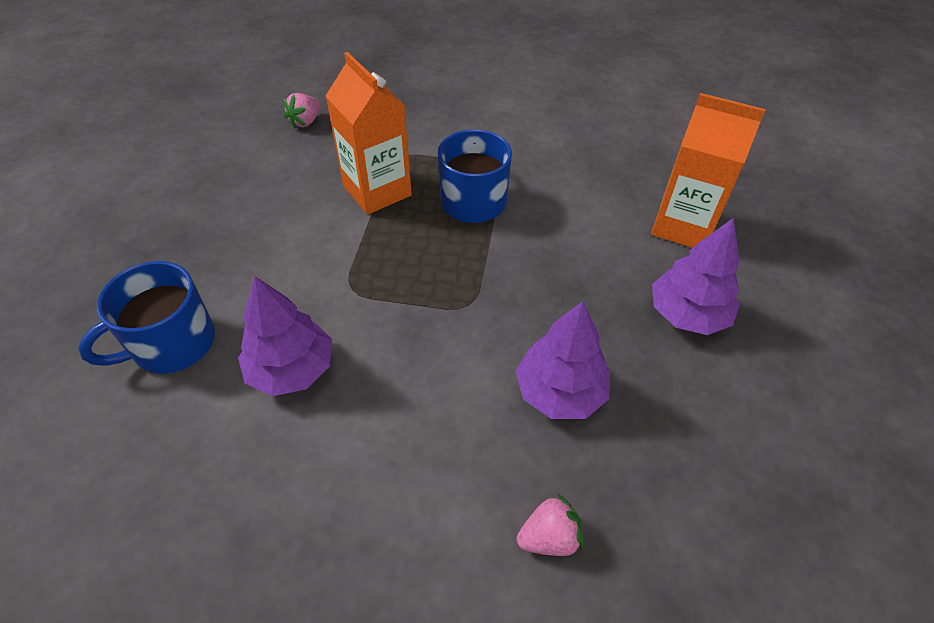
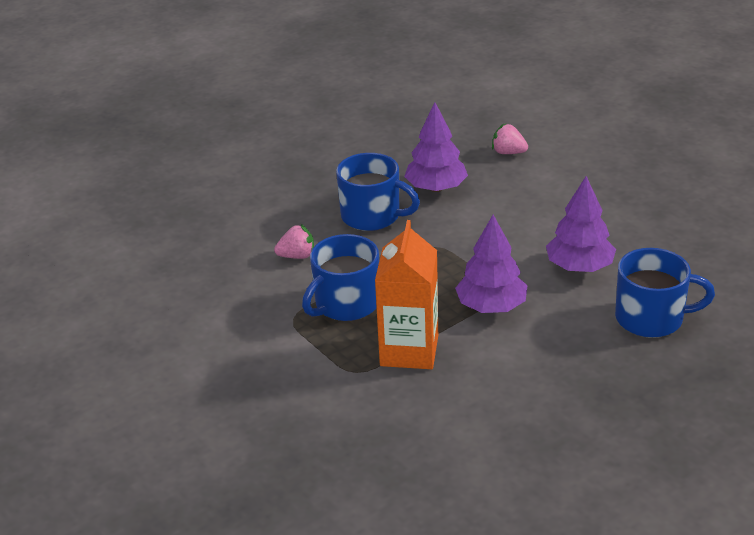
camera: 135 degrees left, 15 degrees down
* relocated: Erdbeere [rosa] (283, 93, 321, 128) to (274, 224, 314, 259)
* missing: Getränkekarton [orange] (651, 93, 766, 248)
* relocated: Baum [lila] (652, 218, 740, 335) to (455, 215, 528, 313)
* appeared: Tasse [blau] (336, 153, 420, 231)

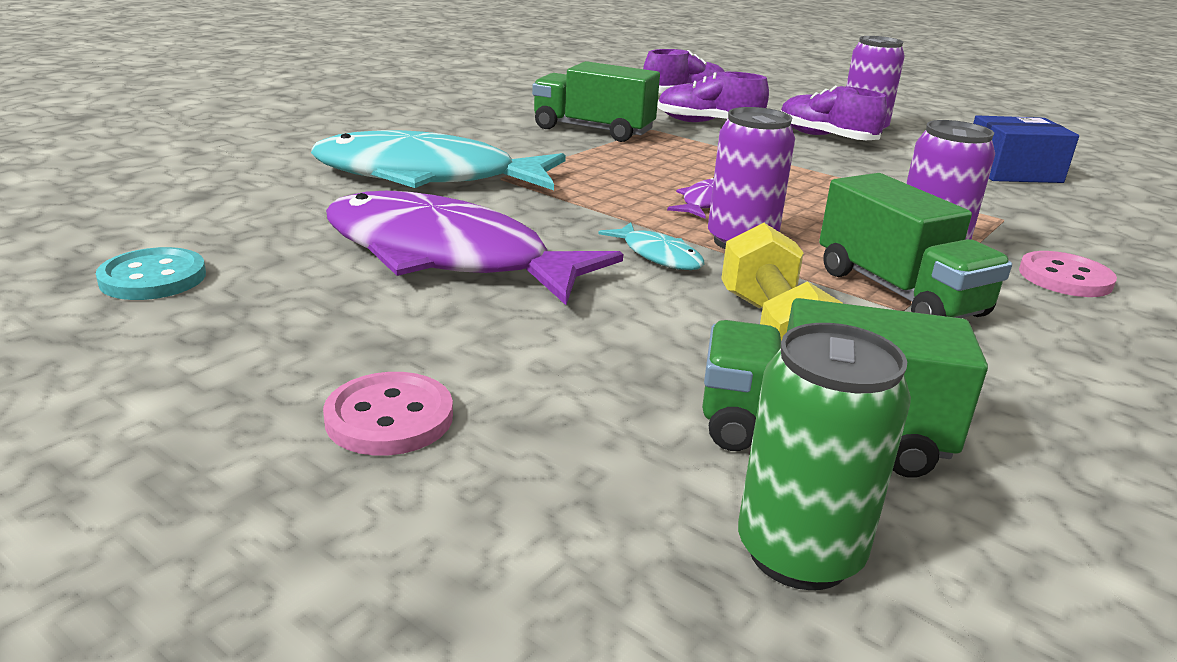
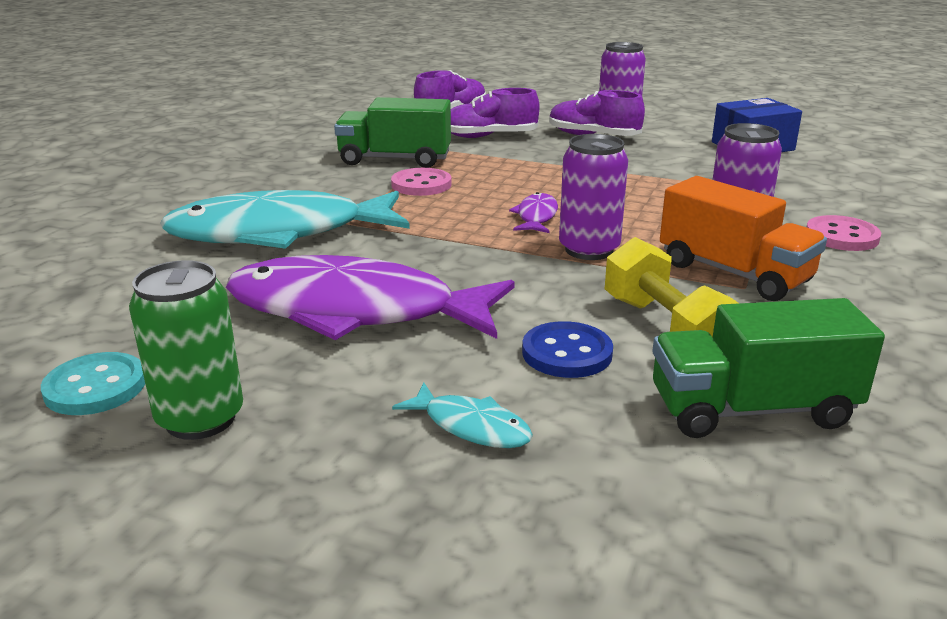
camera: 15 degrees left, 0 degrees up
* relocated: Knopf [rosa] (323, 372, 453, 456) to (391, 168, 452, 196)
* relocated: Fisch [türkis] (598, 222, 704, 270) to (392, 383, 533, 448)
* relocated: Dose [grün] (738, 323, 911, 590) to (129, 260, 243, 440)
* colour: Lastwagen [grün] (819, 173, 1012, 318) to Lastwagen [orange] (660, 176, 827, 301)
* appeared: Knopf [blau] (522, 321, 613, 378)

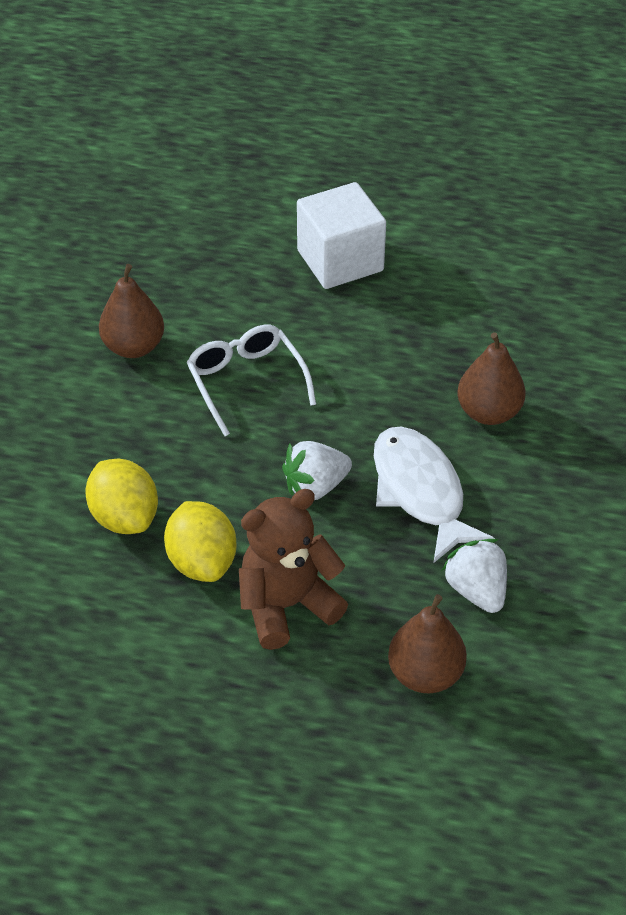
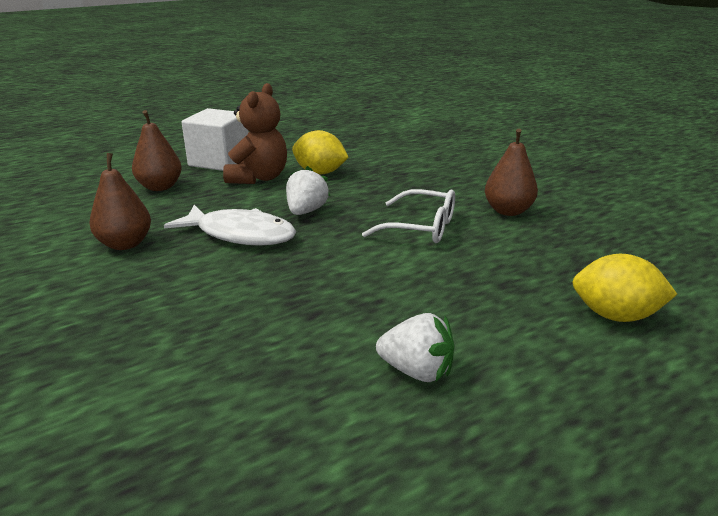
camera: 135 degrees right, 20 degrees down
* relocated: Zitrone [gelb] (85, 459, 158, 534) to (572, 254, 677, 322)
* relocated: Kubus [weiß] (297, 182, 386, 289) to (182, 108, 249, 171)
* relocated: Erdbeere [weiß] (441, 539, 507, 613) to (376, 313, 455, 382)
* relocated: Birne [braun] (457, 332, 526, 425) to (89, 153, 151, 250)

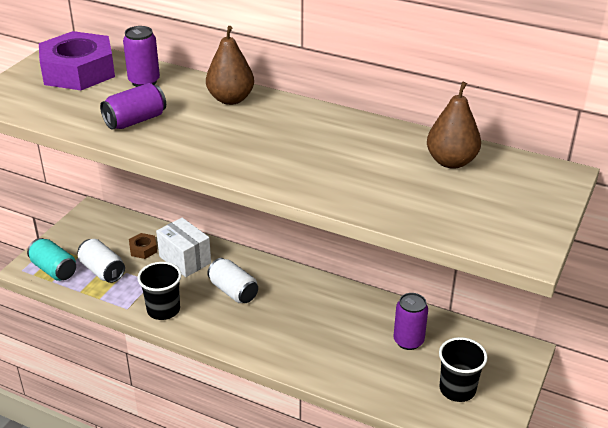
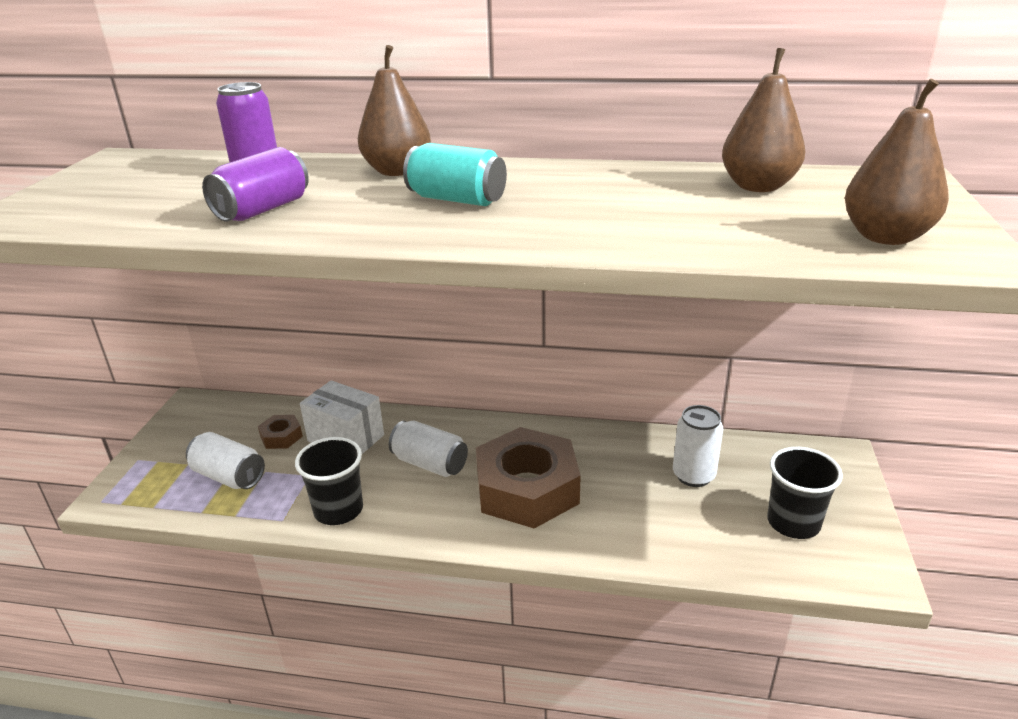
camera: 15 degrees left, 5 degrees down
* relocated: Dose [türkis] (27, 238, 76, 281) to (403, 143, 507, 206)
* missing: Sechskantmutter [lila] (39, 31, 115, 90)
* colour: Dose [lila] (394, 293, 428, 350) to Dose [weiß] (673, 405, 723, 487)
* appeared: Sechskantmutter [braun] (476, 427, 581, 529)
* appeared: Birne [braun] (845, 79, 949, 245)

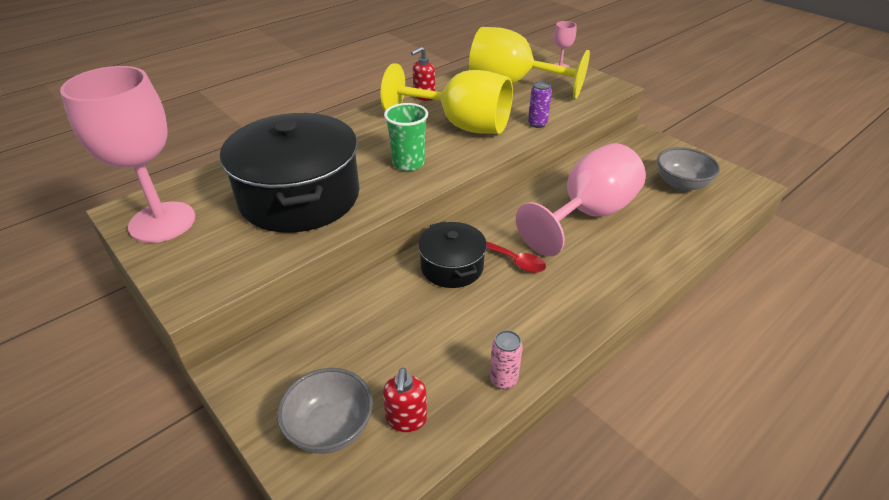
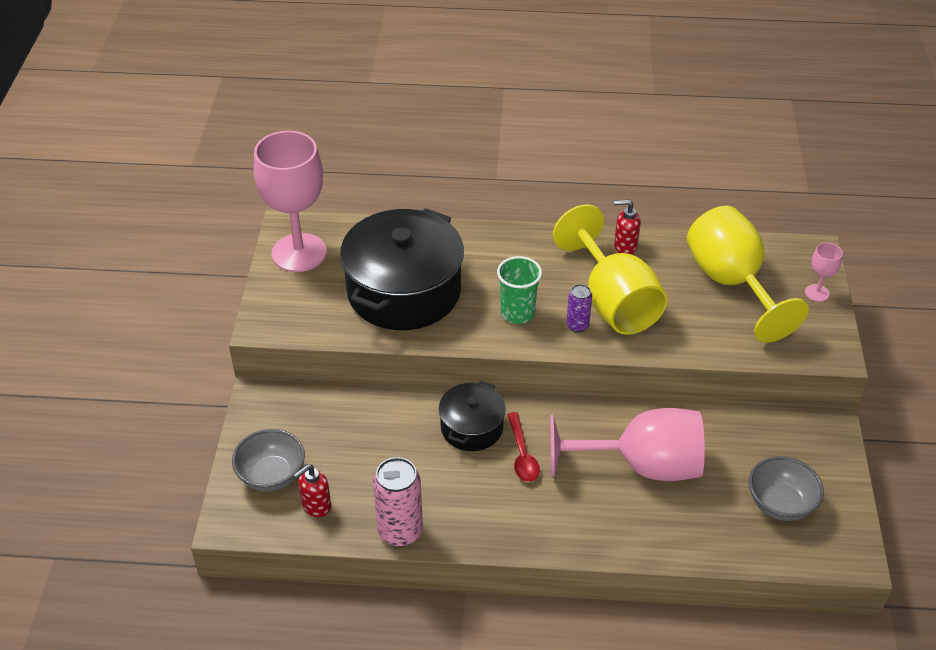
camera: 45 degrees right, 5 degrees up
* size: Dose [rosa] (489, 330, 523, 389) = (373, 457, 423, 547) x1.80
* relocated: Dose [lila] (528, 81, 552, 128) to (566, 284, 592, 332)

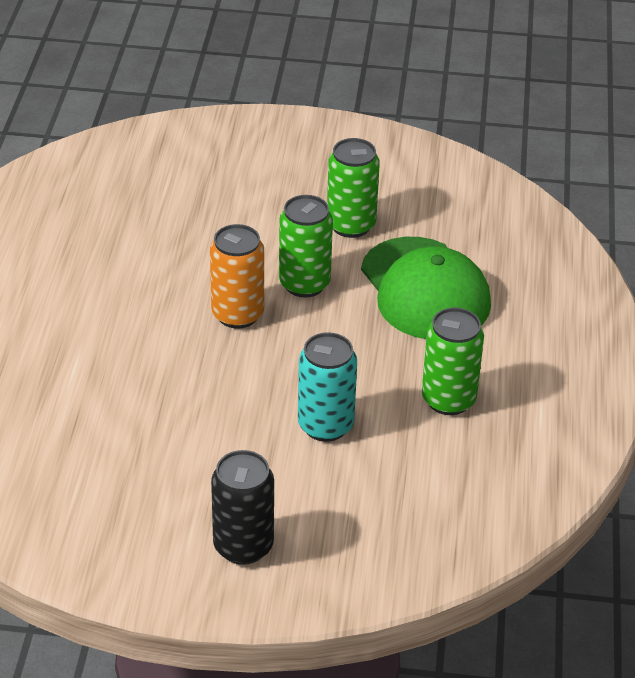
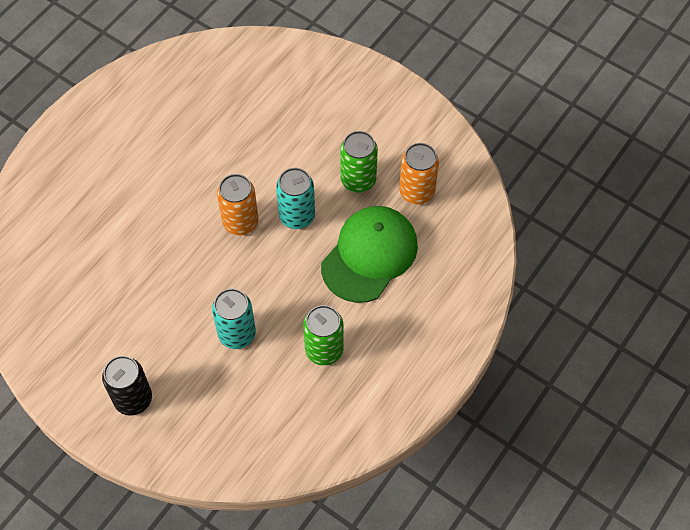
camera: 30 degrees right, 20 degrees up
* colour: Dose [grün] (279, 195, 333, 298) to Dose [türkis] (276, 168, 315, 229)
* spun: Kappe [grün] (361, 237, 491, 339) = (321, 206, 418, 303) 150 degrees counterclockwise
* appeared: Dose [orange] (399, 143, 439, 204)

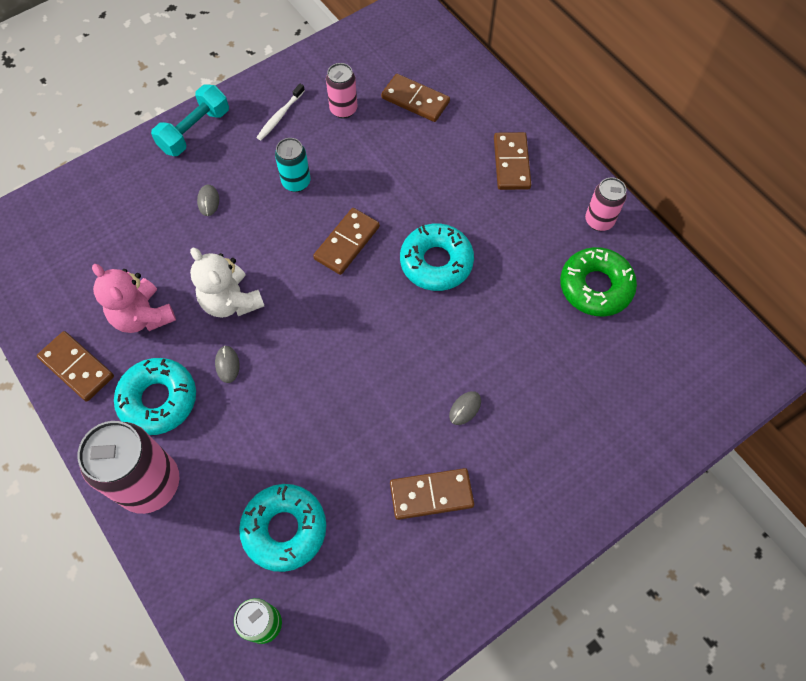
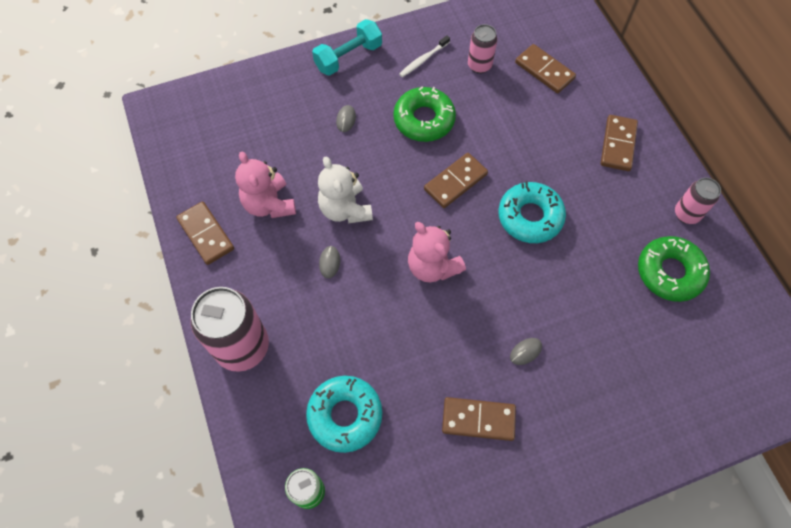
camera: 15 degrees right, 0 degrees up
* missing: Donut [türkis] (114, 358, 196, 435)
* exchanged: Dose [türkis] (275, 138, 311, 192) to Donut [grün] (393, 87, 456, 142)
* appeared: Teddybär [rosa] (408, 222, 466, 282)

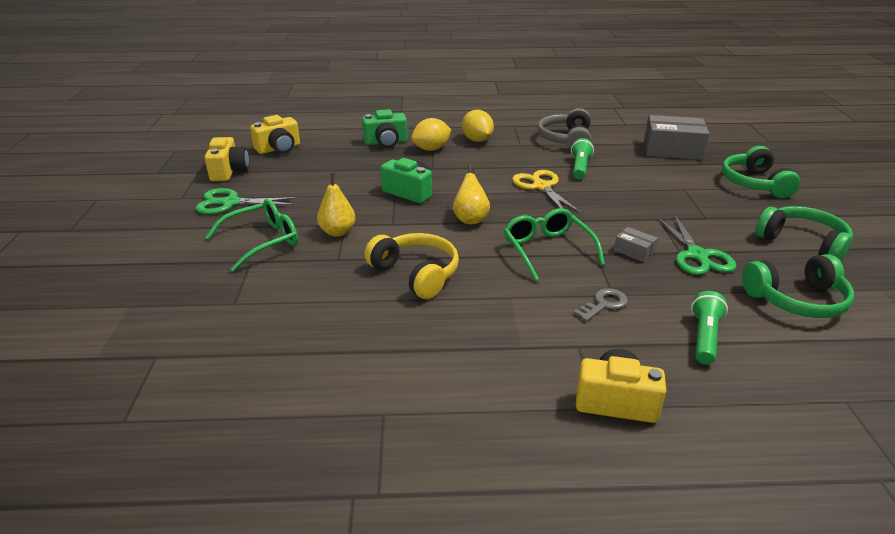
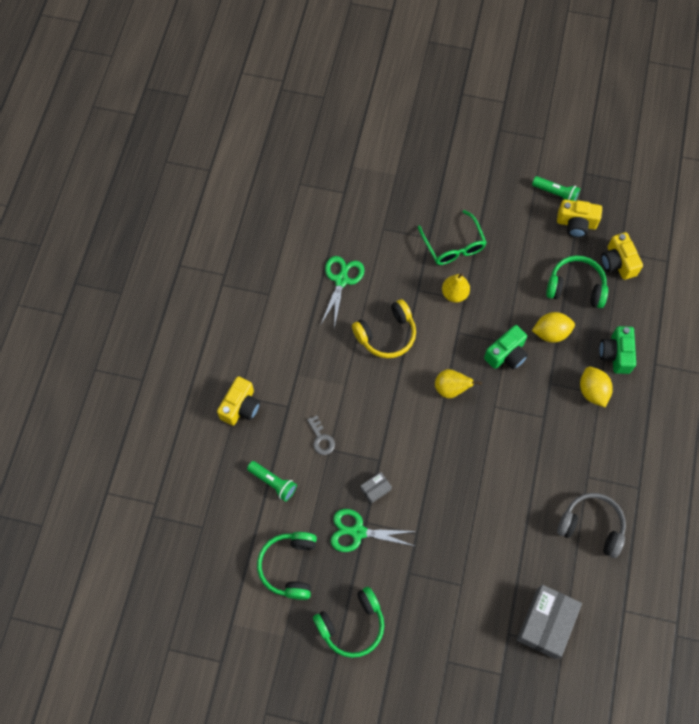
camera: 105 degrees right, 35 degrees up
* relocated: Schere [grün] (195, 188, 299, 214) to (321, 256, 364, 328)
* relocated: Zitrone [gelb] (462, 110, 494, 142) to (532, 312, 575, 343)
* missing: Brille [grün] (504, 208, 605, 281)
* missing: Schere [gelb] (512, 170, 582, 214)
* relocated: Taschenlampe [grün] (571, 138, 594, 179) to (532, 176, 580, 201)
* relocated: Kopfhörer [grün] (722, 146, 800, 198) to (546, 256, 608, 308)

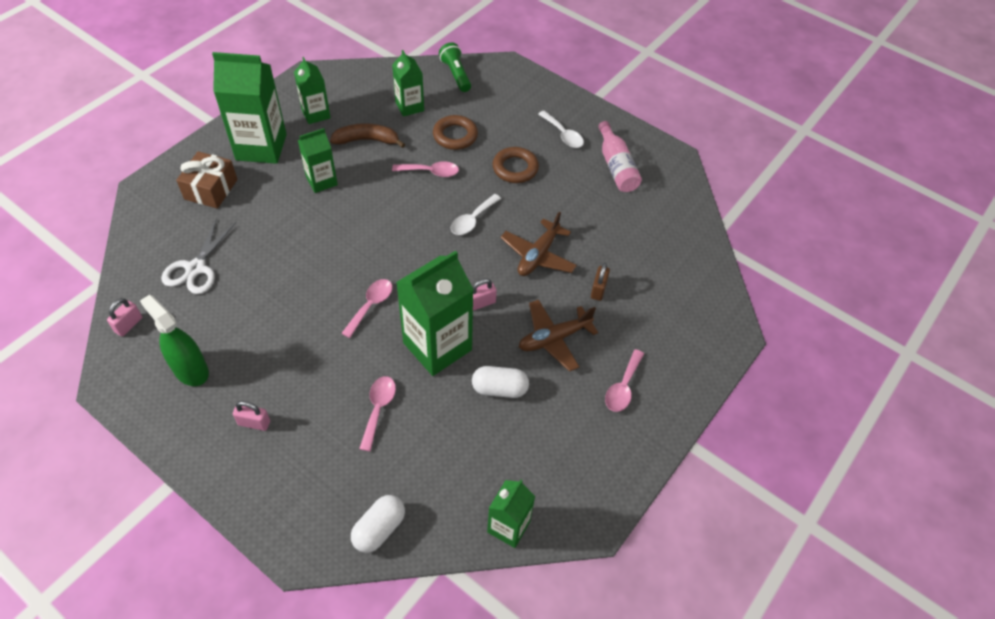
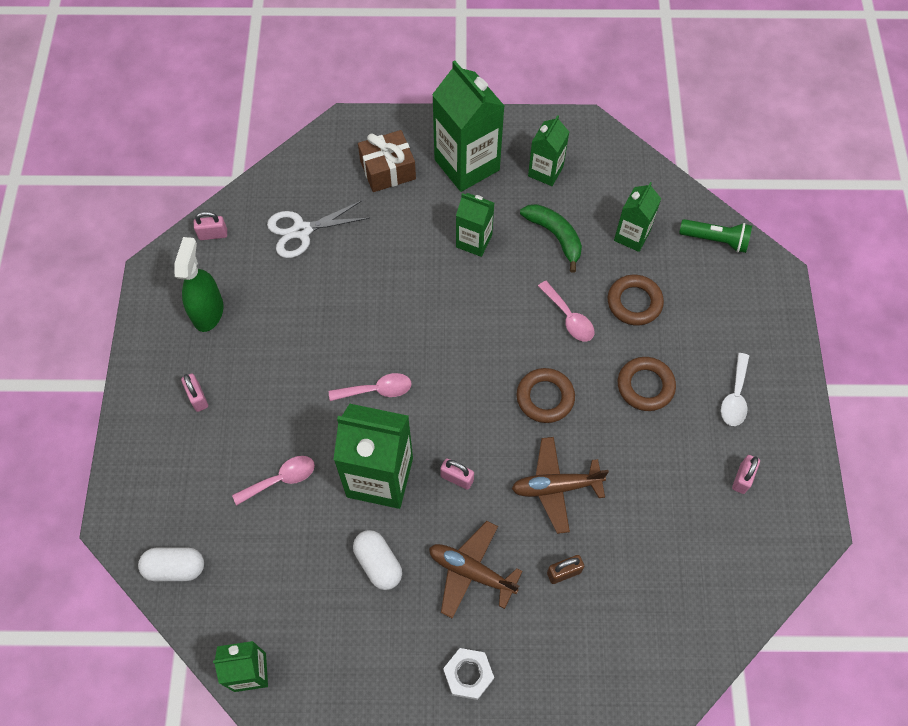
camera: 55 degrees right, 10 degrees up
* colour: Banane [braun] (330, 123, 405, 148) to Banane [grün] (520, 204, 582, 273)
* spun: Taschenlampe [grün] (439, 42, 471, 92) = (679, 219, 752, 253) 75 degrees clockwise
* exchanged: Löffel [weiß] (451, 194, 501, 235) to Ring [braun] (517, 368, 575, 423)
* exchanged: Flasche [rosa] (598, 121, 642, 192) to Vorhängeschloss [rosa] (732, 455, 760, 494)
* exchanged: Löffel [rosa] (605, 349, 644, 412) to Sechskantmutter [weiß] (443, 648, 494, 700)

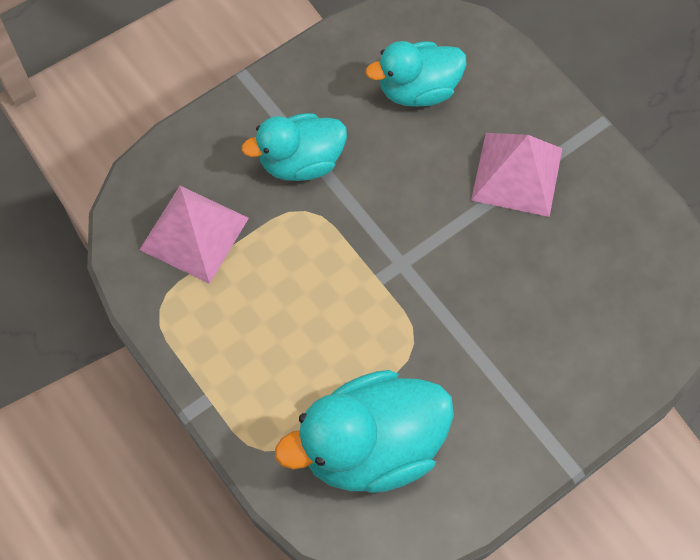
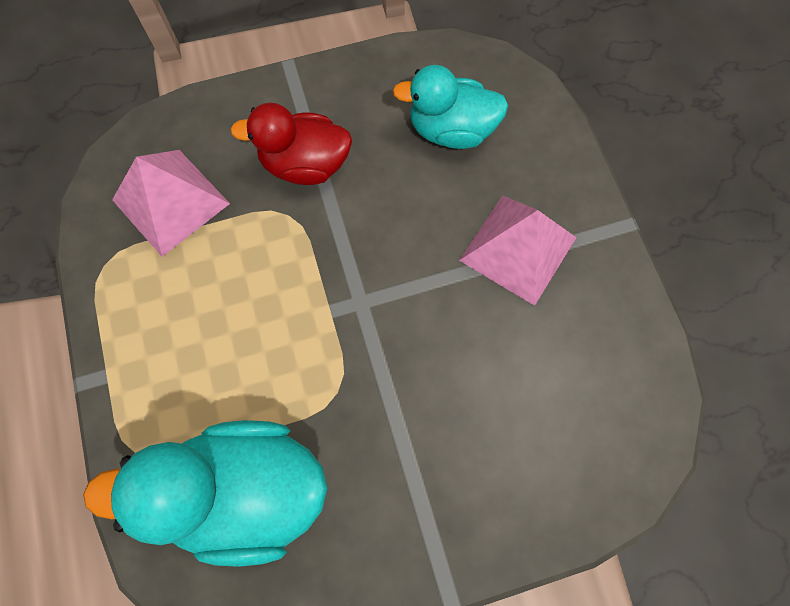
camera: 20 degrees right, 5 degrees up
* colour: Ente [türkis] (241, 113, 347, 181) to Ente [rot] (230, 102, 352, 185)

